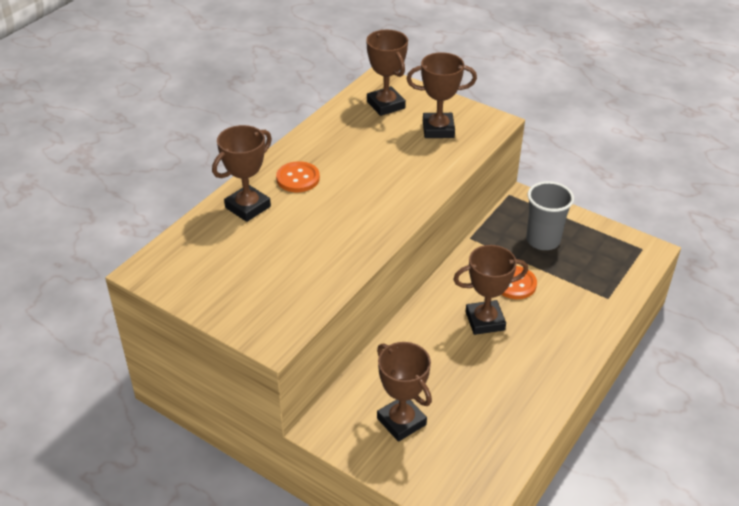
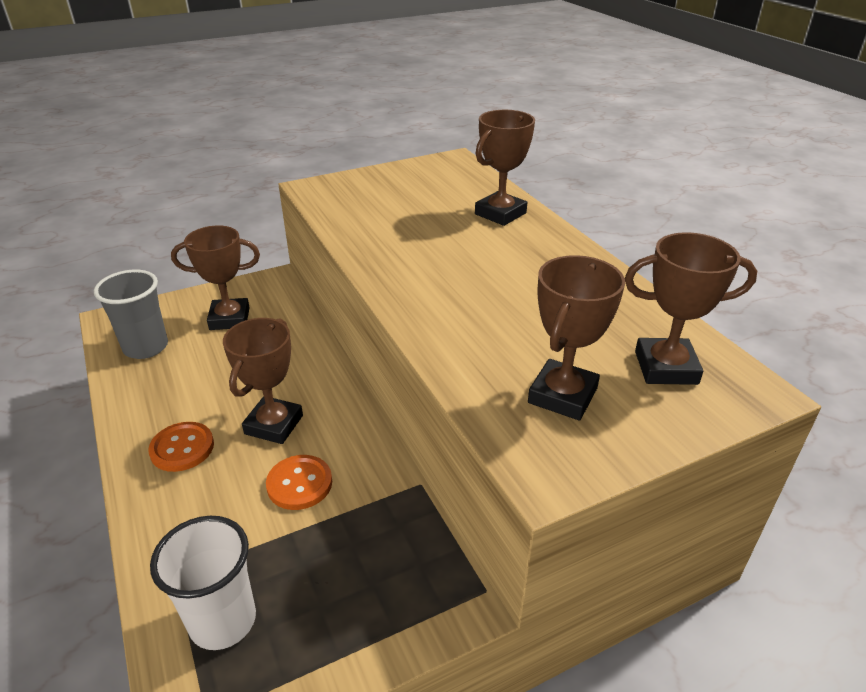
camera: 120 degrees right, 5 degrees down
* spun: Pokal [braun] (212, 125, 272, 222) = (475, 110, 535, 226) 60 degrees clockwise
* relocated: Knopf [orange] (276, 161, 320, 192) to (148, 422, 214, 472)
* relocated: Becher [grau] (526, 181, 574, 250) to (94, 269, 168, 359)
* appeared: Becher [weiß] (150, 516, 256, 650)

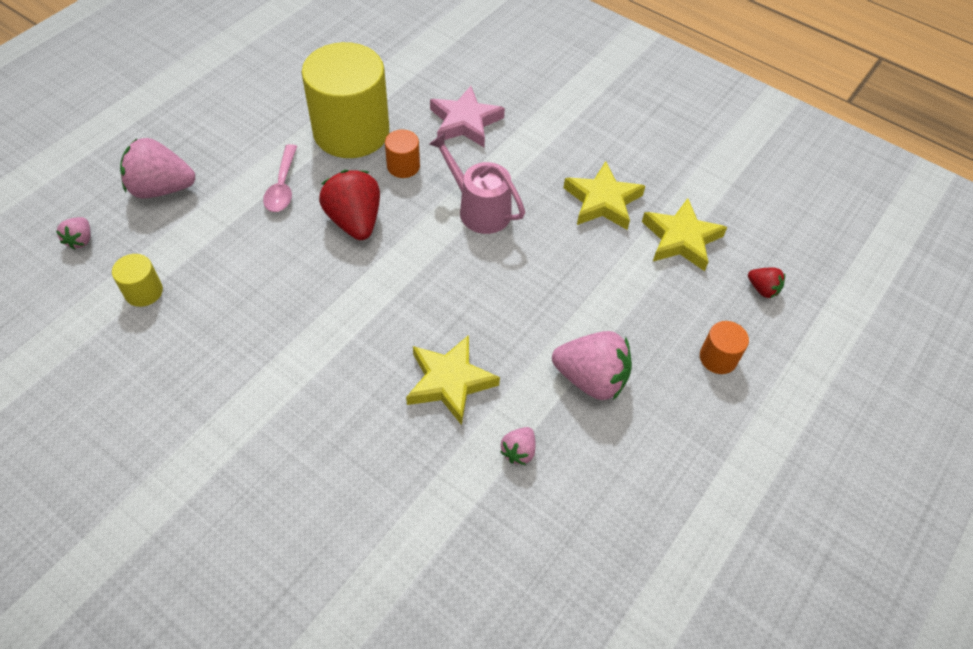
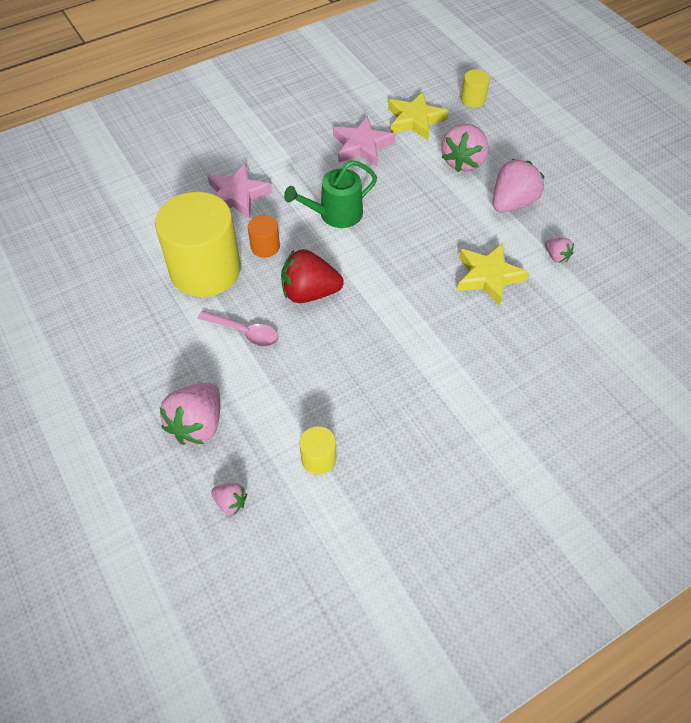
camera: 65 degrees left, 0 degrees up
* colour: Gießkanne [rosa] (429, 133, 525, 234) to Gießkanne [grün] (284, 160, 377, 228)
* colour: Stern [gelb] (563, 161, 645, 230) to Stern [rosa] (333, 116, 395, 167)
* missing: Vollzylinder [orange] (700, 321, 749, 374)
* exchanged: Erdbeere [rot] (748, 268, 785, 298) to Vollzylinder [gelb] (461, 69, 490, 108)
* appeared: Erdbeere [rosa] (441, 124, 489, 172)

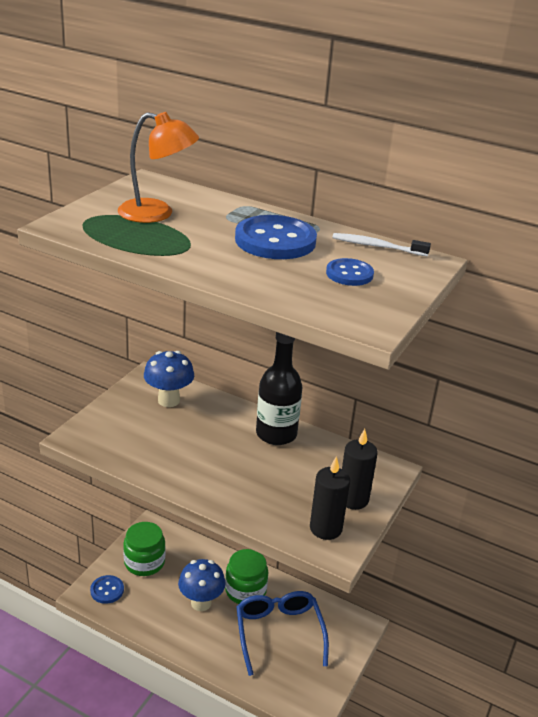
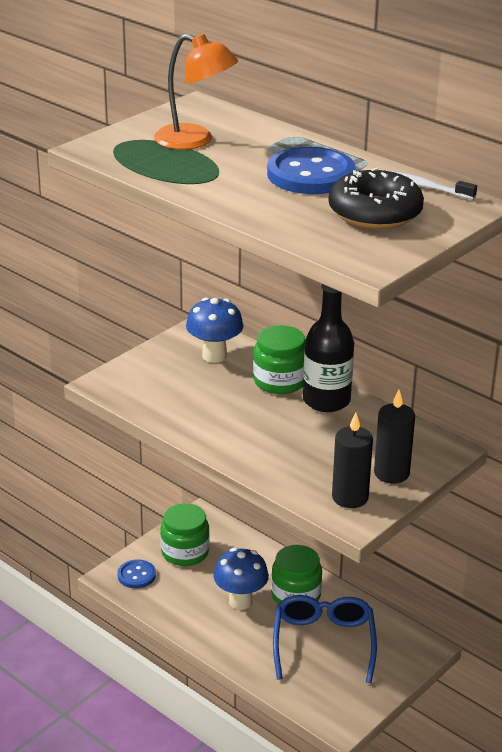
camera: 15 degrees right, 0 degrees up
* exchanged: Knopf [blau] (326, 258, 374, 286) to Donut [schwarz] (329, 168, 424, 229)
* appeared: Einmachglas [grün] (253, 325, 305, 394)

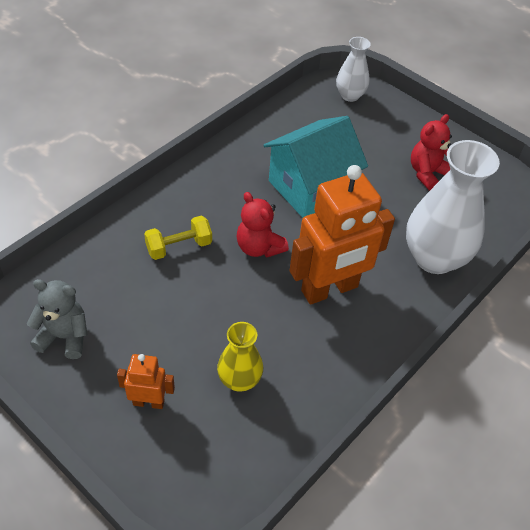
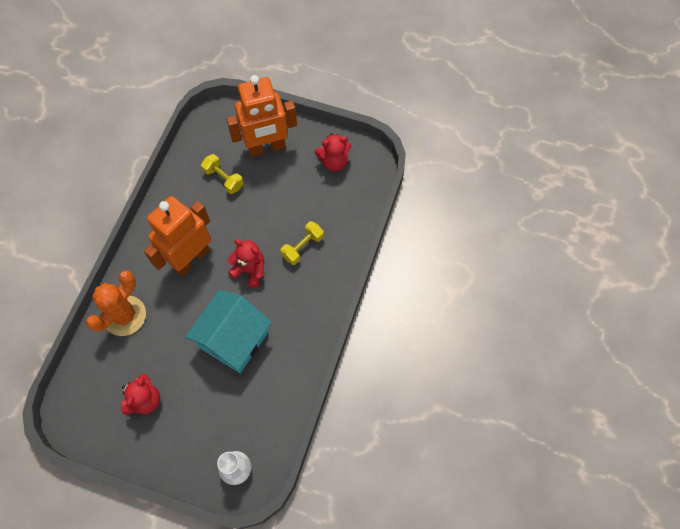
camera: 160 degrees right, 15 degrees up
* colour: Teddybär [grau] (27, 279, 87, 359) to Teddybär [rot] (315, 133, 351, 171)
* size: Roboter [orange] (117, 354, 175, 409) = (226, 75, 297, 157) x2.09
* exchanged: Vase [gelb] (217, 322, 263, 392) to Hantel [gelb] (201, 154, 243, 194)
* exchanged: Vase [weiß] (406, 140, 500, 274) to Kaktus [orange] (86, 271, 146, 336)

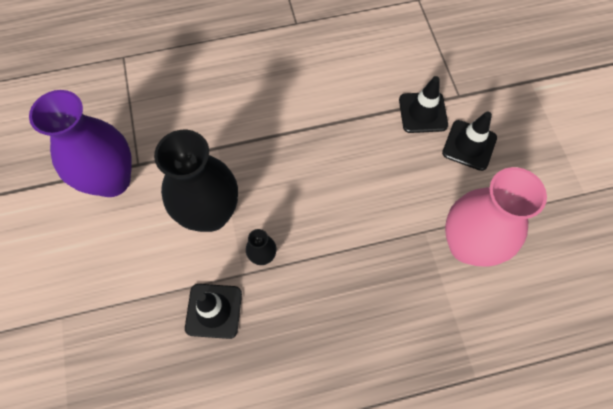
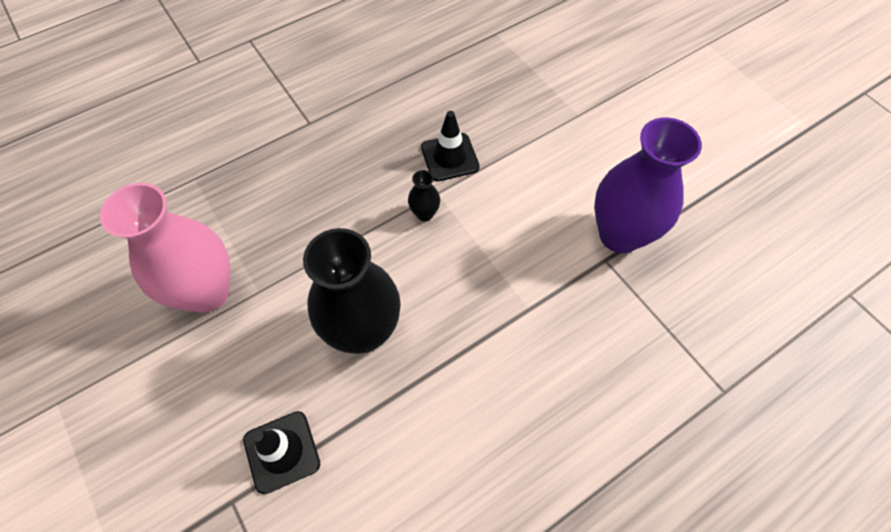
camera: 160 degrees right, 5 degrees down
* relocated: Vase [schwarz] (154, 130, 238, 232) to (303, 228, 401, 354)
* missing: Leitkegel [schwarz] (442, 111, 497, 171)

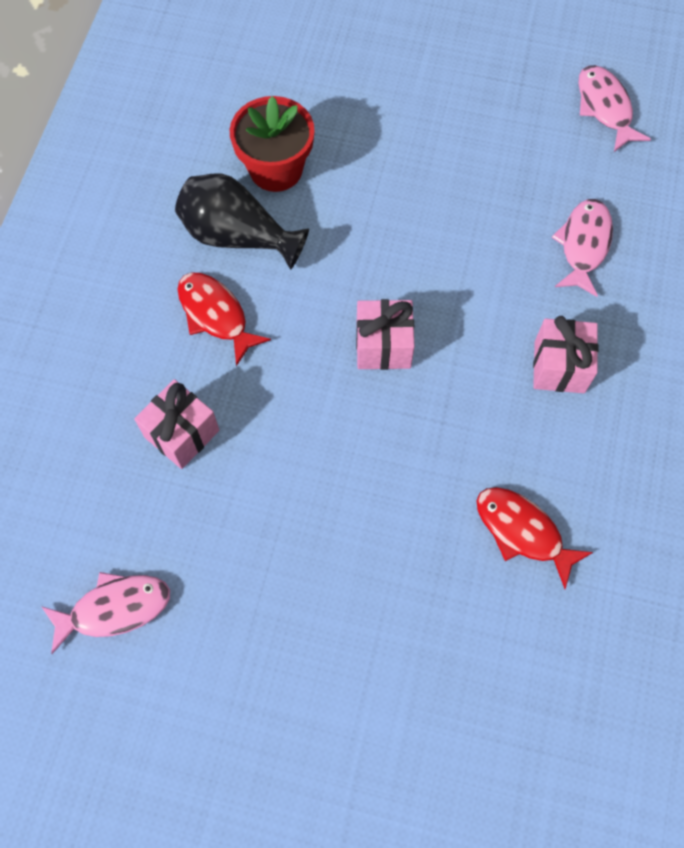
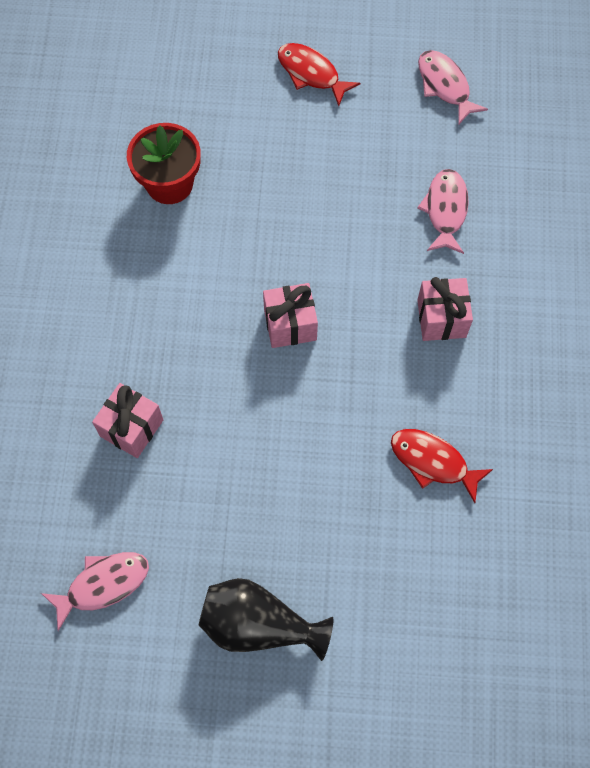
camera: 10 degrees left, 0 degrees up
* relocated: Vase [schwarz] (175, 173, 309, 270) to (198, 578, 333, 661)
* relocated: Fisch [rot] (177, 273, 271, 366) to (278, 43, 360, 106)

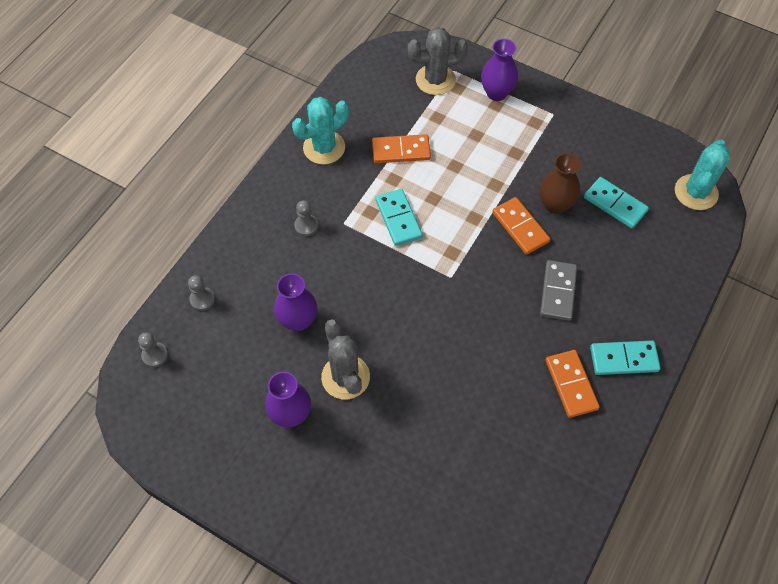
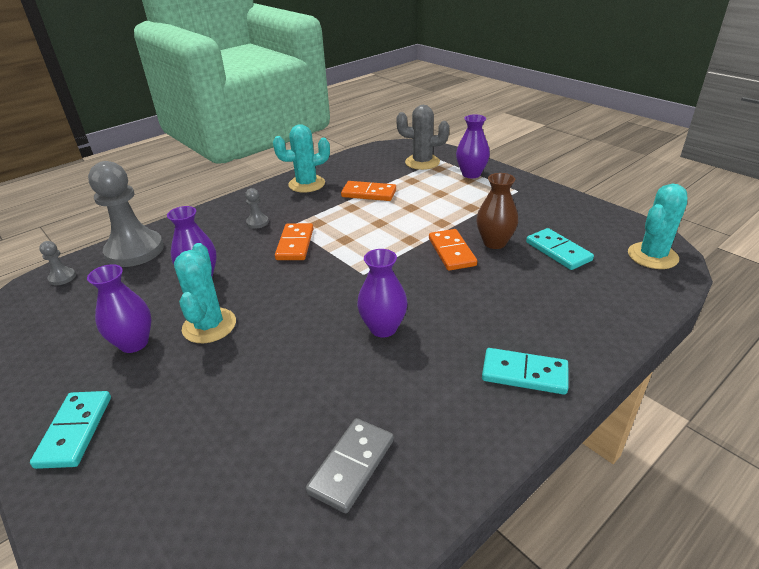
camera: 20 degrees right, 25 degrees down
* size: Bauer [grau] (188, 275, 215, 311) = (88, 161, 164, 267) x2.38
* colour: Kaktus [grau] (321, 319, 370, 399) to Kaktus [türkis] (174, 243, 236, 343)
* relocated: Dominostein [türkis] (376, 189, 422, 246) to (30, 391, 111, 469)
* relocated: Dominostein [grau] (540, 260, 577, 321) to (306, 418, 394, 513)
* relocated: Dominostein [orange] (546, 350, 600, 418) to (275, 223, 313, 260)
* appeared: Vase [lila] (357, 249, 408, 337)

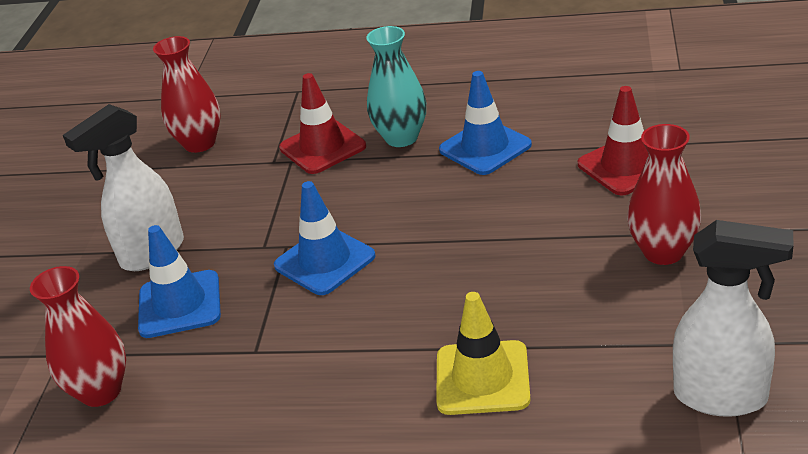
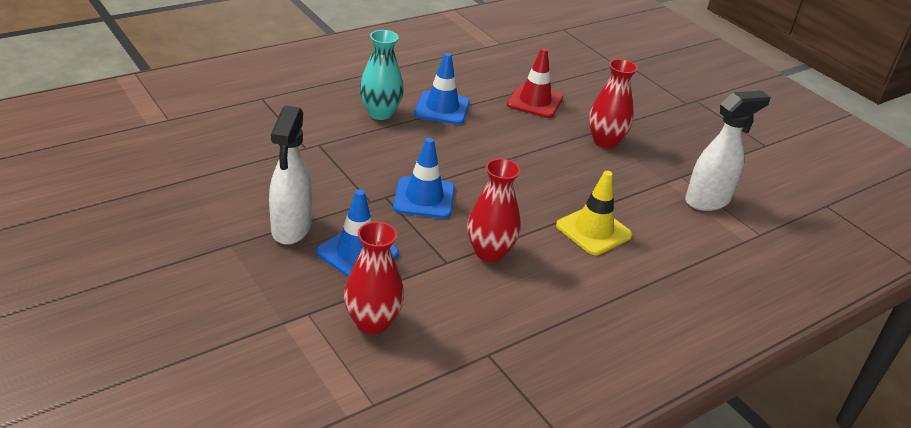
camera: 50 degrees left, 0 degrees up
* relocated: Vase [rot] (153, 36, 221, 153) to (467, 158, 521, 262)
* missing: Leitkegel [rot] (279, 73, 366, 174)

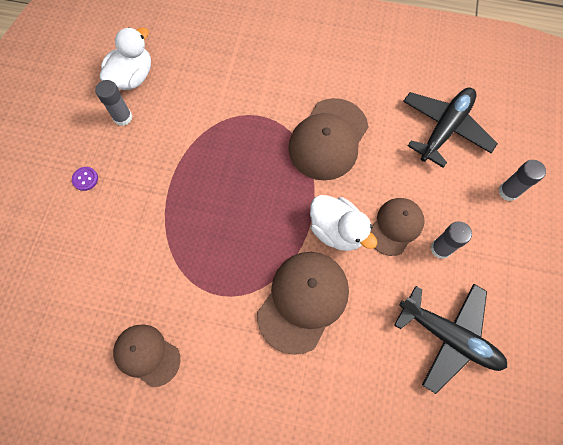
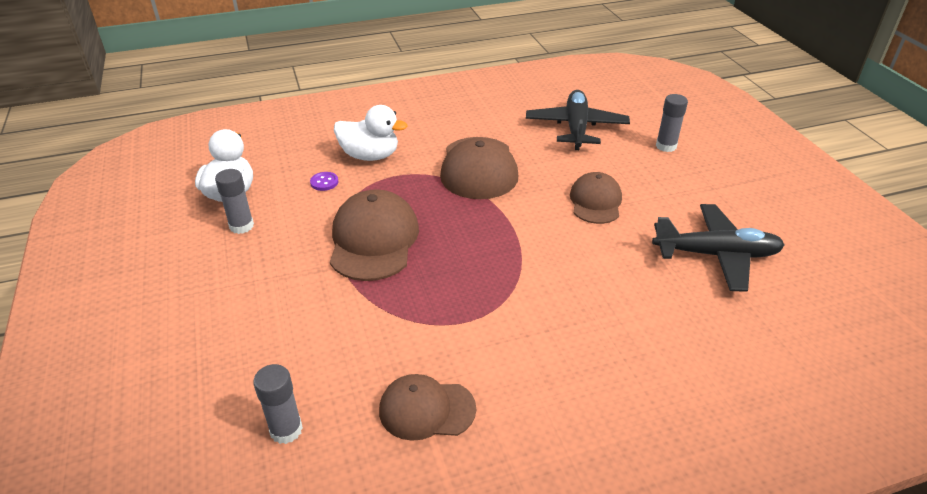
camera: 30 degrees left, 30 degrees down
* relocated: Knopf [lila] (72, 167, 98, 191) to (310, 172, 339, 191)
* relocated: Kappe [braun] (257, 252, 349, 355) to (330, 189, 419, 281)
* relocated: Ente [weiß] (310, 195, 377, 251) to (334, 105, 408, 161)
* relocated: Klebestift [grau] (431, 221, 472, 259) to (253, 364, 303, 444)

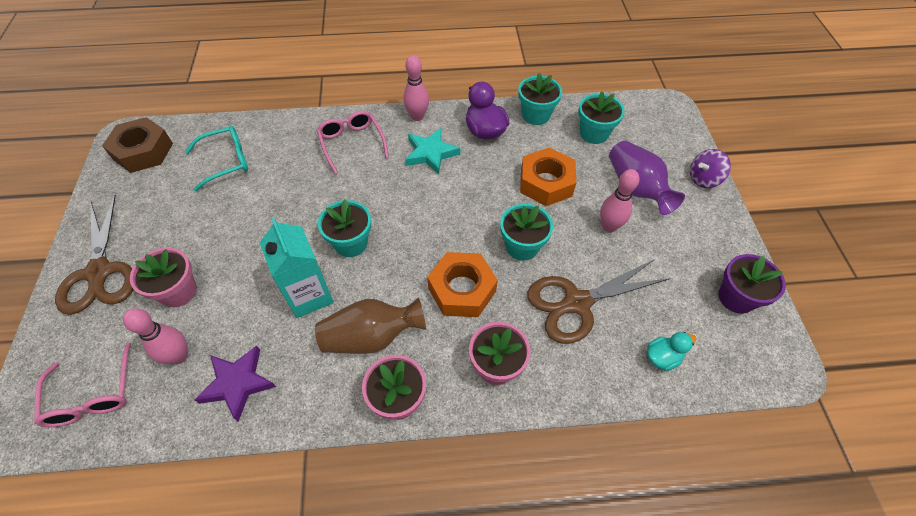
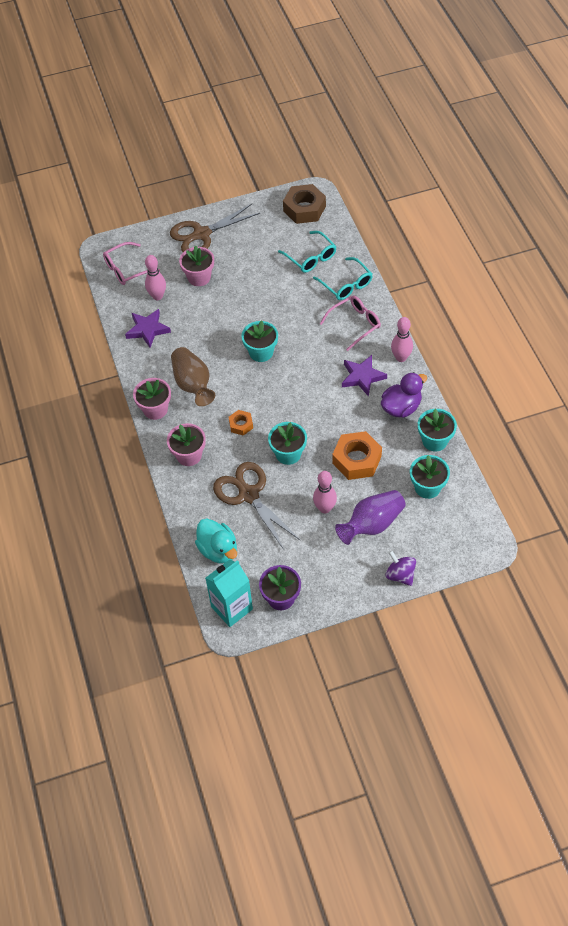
camera: 80 degrees right, 0 degrees up
* relocated: Getränkekarton [türkis] (259, 218, 334, 318) to (206, 559, 253, 627)
* colour: Stern [türkis] (405, 128, 460, 175) to Stern [lila] (342, 355, 387, 396)
* size: Sechskantmutter [orange] (427, 252, 498, 317) = (229, 410, 253, 436) x0.53
* size: Ente [türkis] (647, 332, 696, 371) = (195, 519, 237, 564) x1.64
* appeared: Brille [türkis] (313, 257, 373, 300)

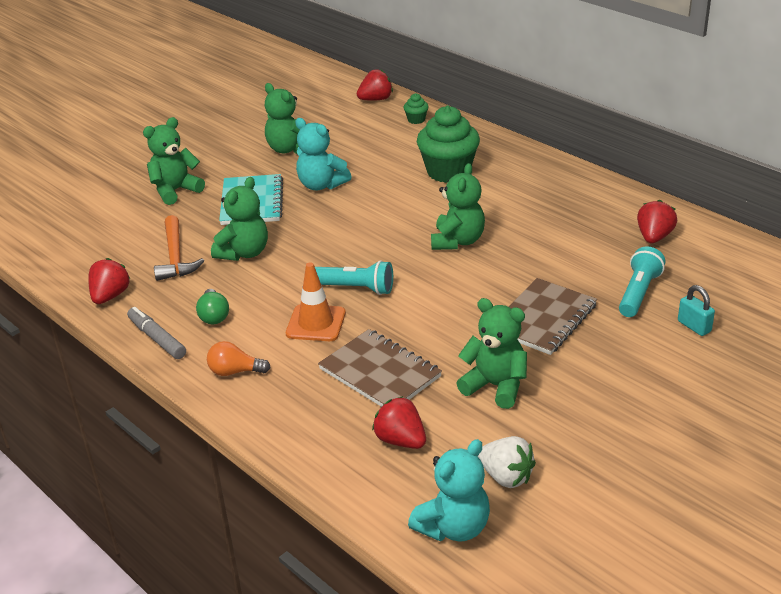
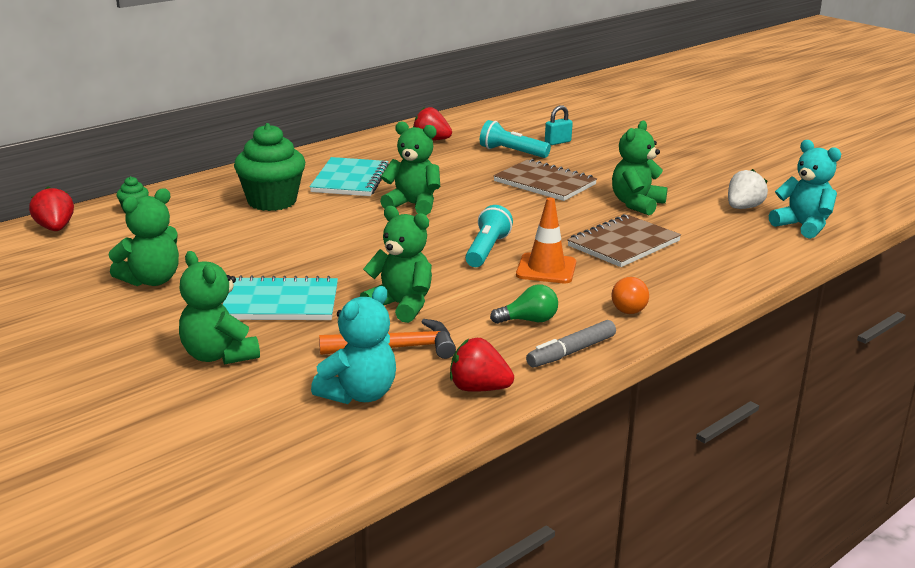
camera: 90 degrees left, 10 degrees down
* relocated: Teddybär [türkis] (295, 118, 351, 190) to (311, 286, 396, 404)
* missing: Erdbeere [rot] (372, 396, 426, 449)
* appeared: Notizbuch [türkis] (310, 157, 389, 196)

